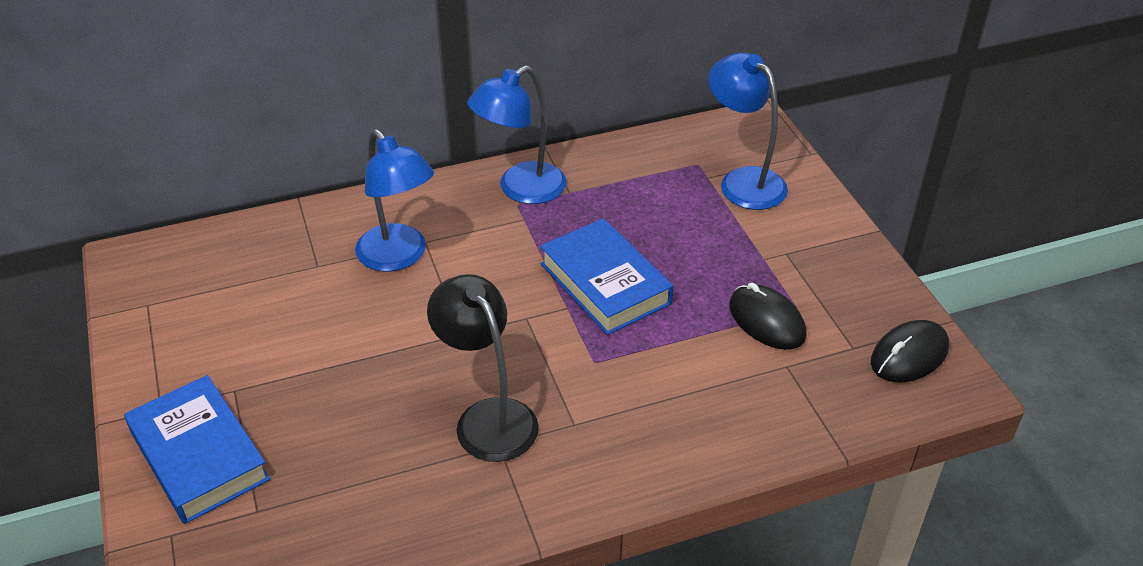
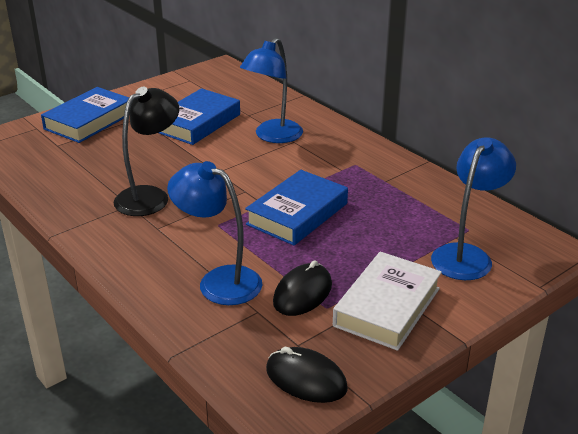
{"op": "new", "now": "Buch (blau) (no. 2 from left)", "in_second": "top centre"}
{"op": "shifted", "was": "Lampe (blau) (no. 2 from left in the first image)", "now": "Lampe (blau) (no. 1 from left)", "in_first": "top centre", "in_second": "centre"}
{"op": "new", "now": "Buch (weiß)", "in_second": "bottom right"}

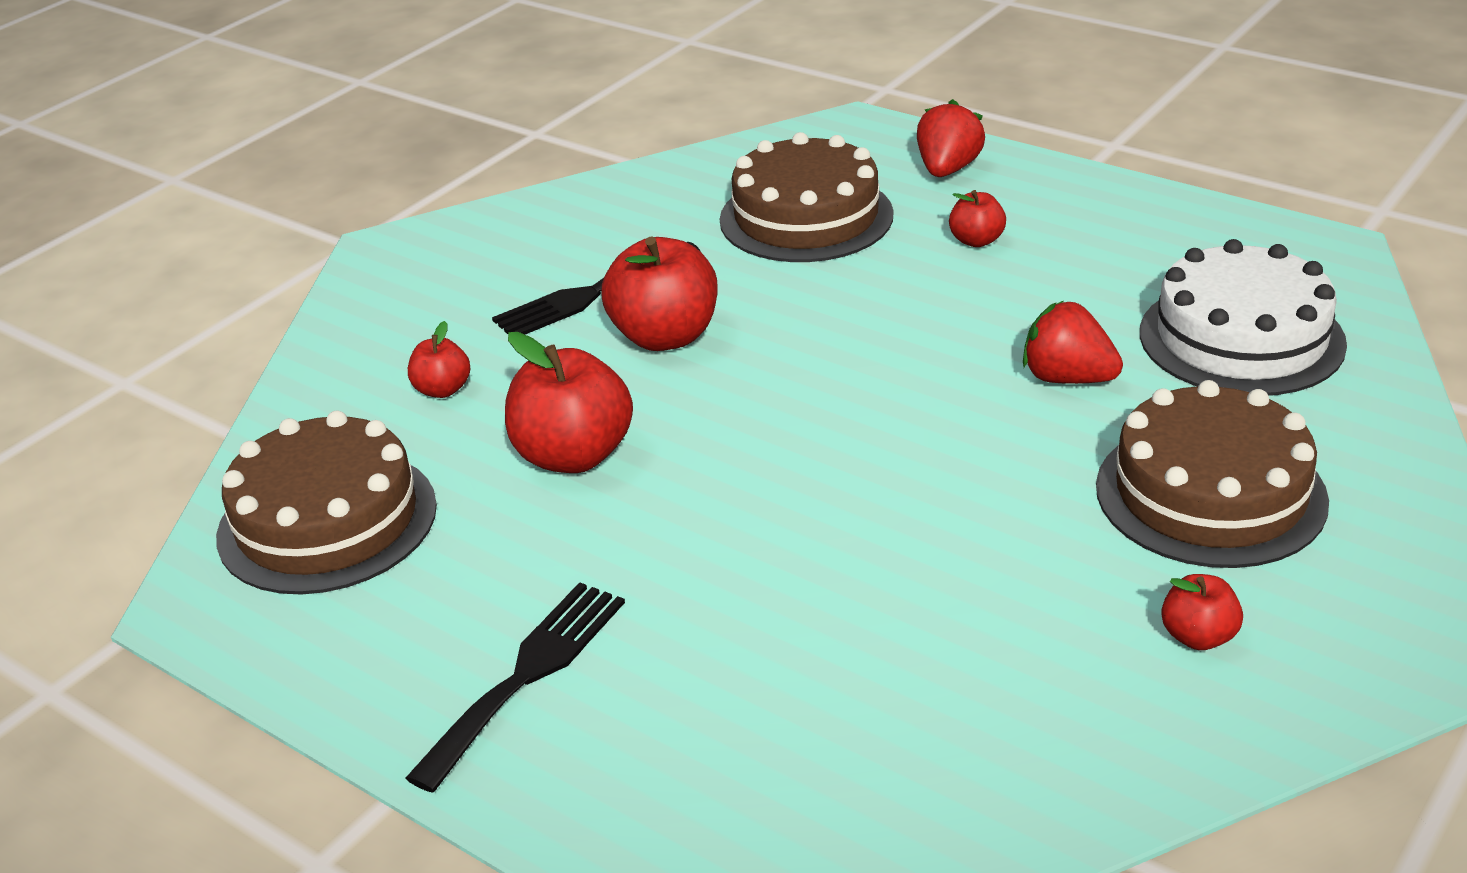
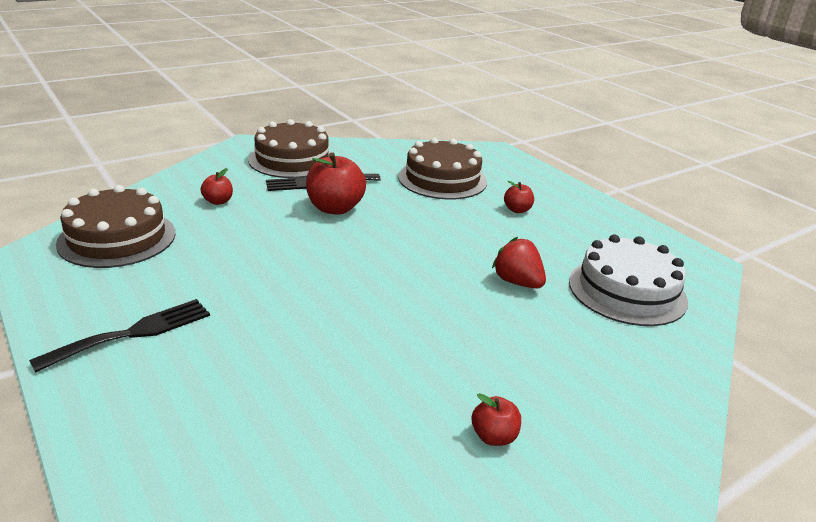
{"op": "shifted", "was": "Kuchen (braun) (no. 3 from left in the first image)", "now": "Kuchen (braun) (no. 2 from left)", "in_first": "middle right", "in_second": "top centre"}
{"op": "gone", "was": "Apfel (rot) (no. 2 from left)", "in_first": "centre"}
{"op": "gone", "was": "Erdbeere (rot) (no. 1 from left)", "in_first": "top centre"}

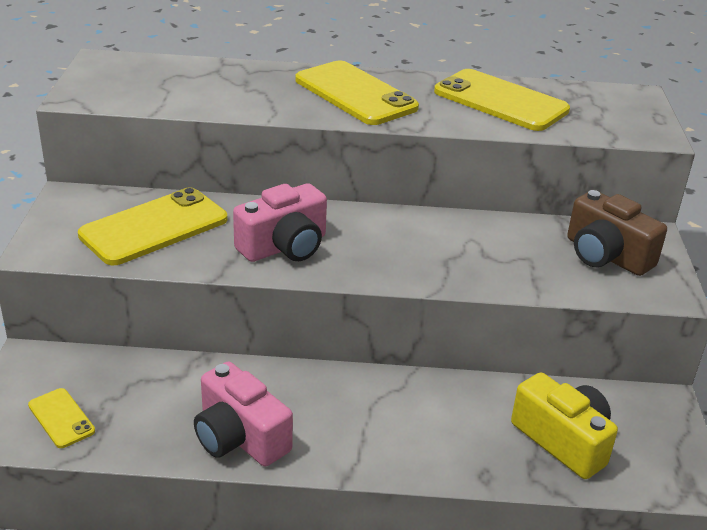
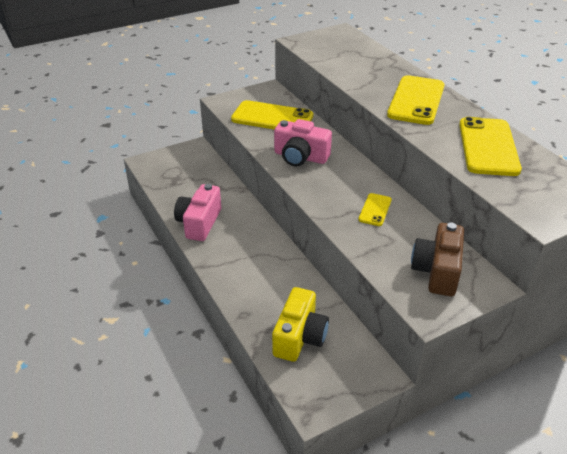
{"op": "shifted", "was": "Handy (gelb) (no. 1 from left in the first image)", "now": "Handy (gelb) (no. 2 from left)", "in_first": "bottom left", "in_second": "centre"}

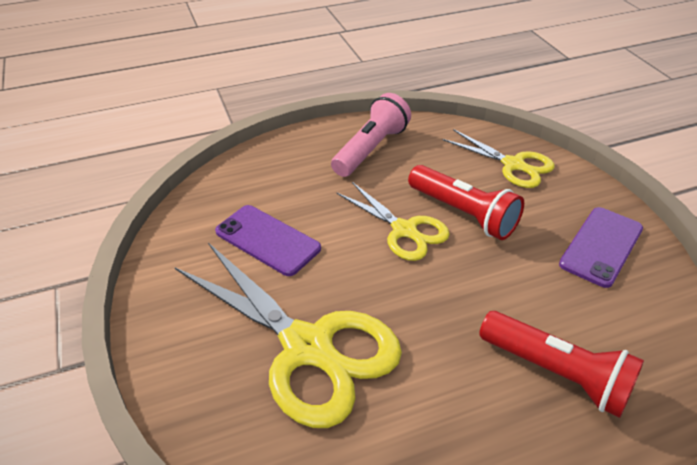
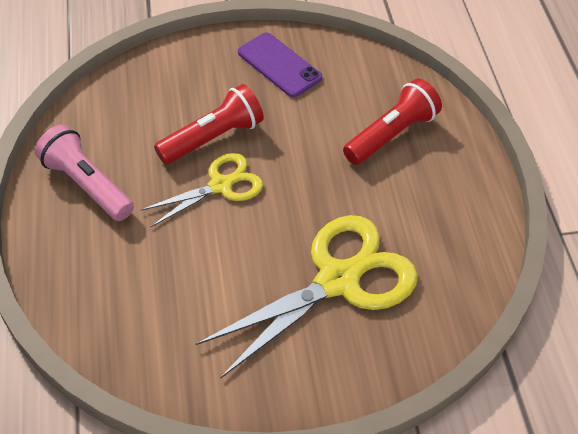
{"op": "gone", "was": "Handy (lila) (no. 1 from left)", "in_first": "centre"}
{"op": "gone", "was": "Schere (gelb) (no. 3 from left)", "in_first": "middle right"}

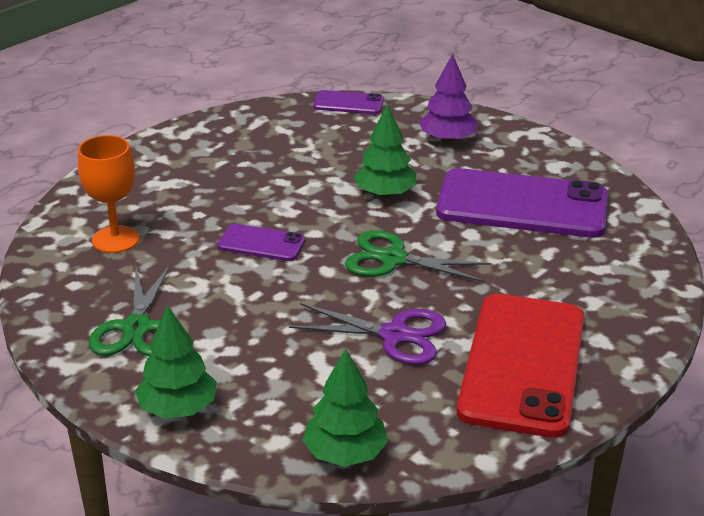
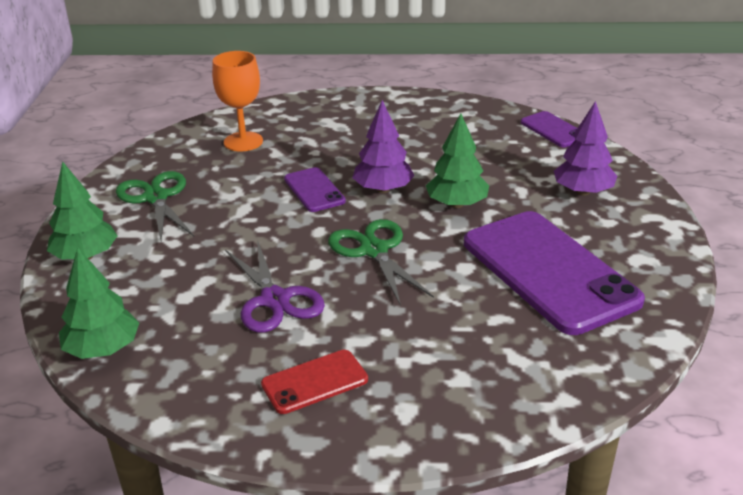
{"op": "rotated", "was": "Schere (grün) (no. 1 from left)", "in_first": "middle left", "in_second": "middle left", "clockwise": 105}
{"op": "scaled", "was": "Handy (rot)", "in_first": "bottom right", "in_second": "bottom centre", "ratio": 0.47}
{"op": "new", "now": "Baum (lila) (no. 1 from left)", "in_second": "top centre"}

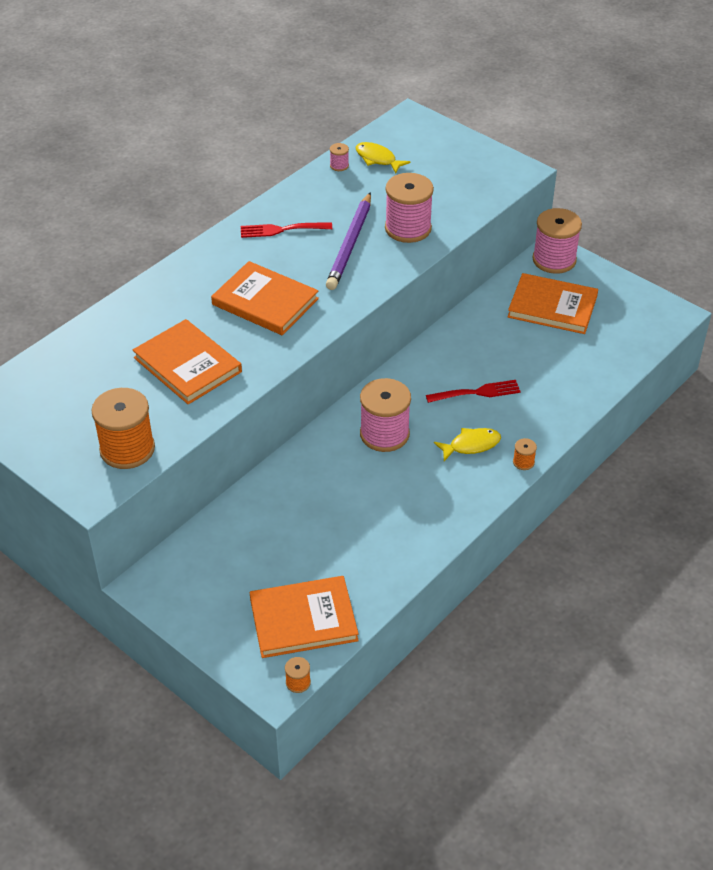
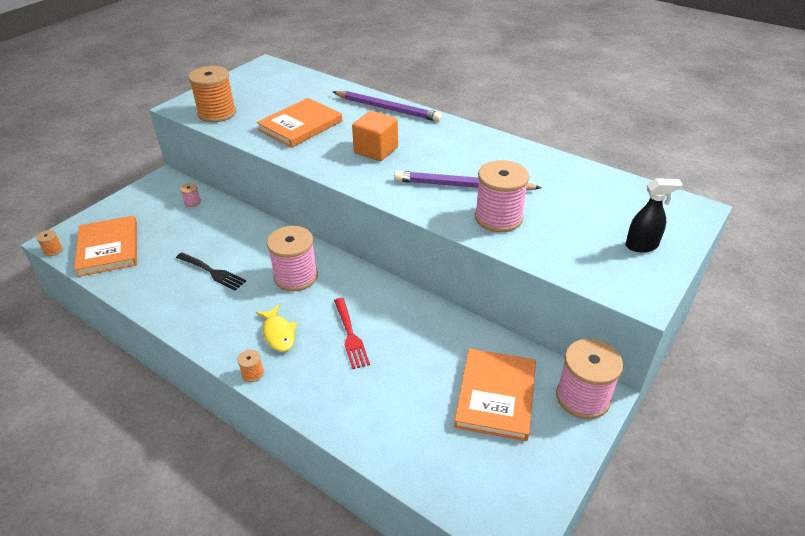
{"op": "new", "now": "Gabel (schwarz)", "in_second": "middle left"}
{"op": "shifted", "was": "Garnrolle (rosa) (no. 1 from left)", "in_first": "top centre", "in_second": "middle left"}
{"op": "new", "now": "Bleistift (lila) (no. 1 from left)", "in_second": "top centre"}
{"op": "swapped", "was": "Buch (orange) (no. 2 from left)", "now": "Kubus (orange)", "in_first": "centre", "in_second": "top centre"}
{"op": "new", "now": "Sprühflasche (schwarz)", "in_second": "middle right"}
{"op": "gone", "was": "Gabel (rot) (no. 1 from left)", "in_first": "top centre"}
{"op": "gone", "was": "Fisch (gelb) (no. 1 from left)", "in_first": "top centre"}

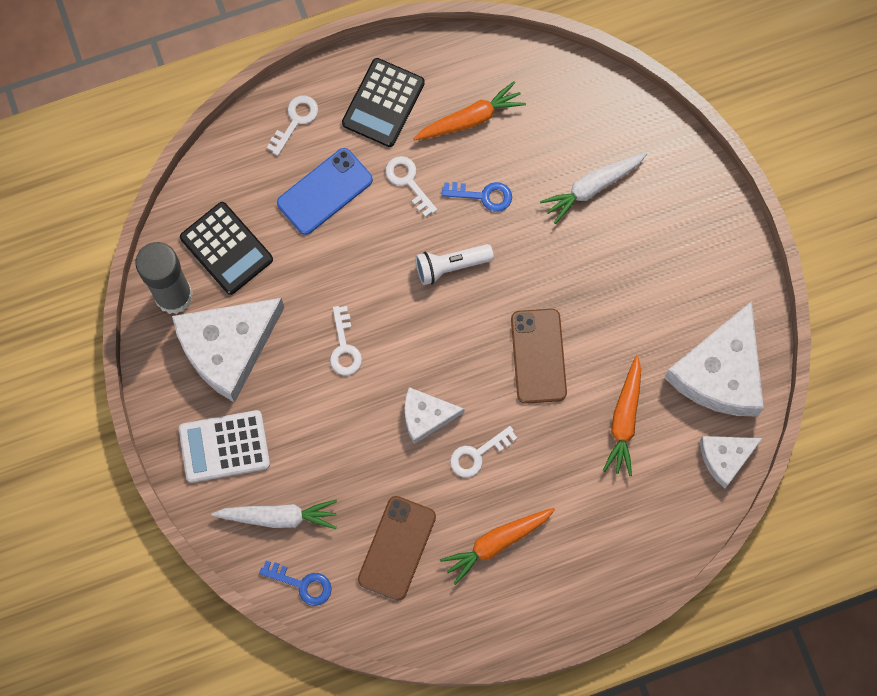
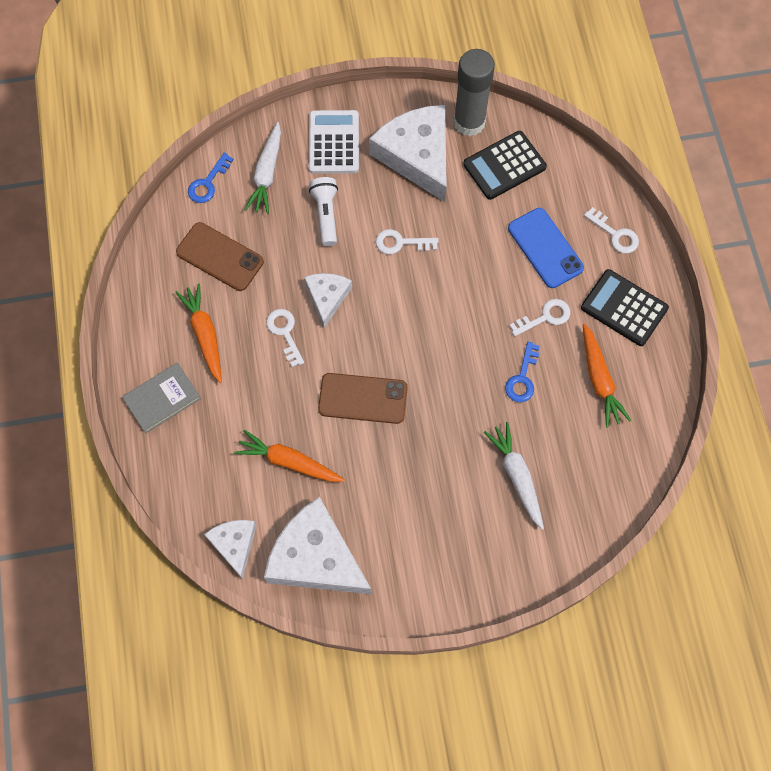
{"op": "new", "now": "Buch (grau)", "in_second": "middle left"}
{"op": "shifted", "was": "Taschenlampe (weiß)", "in_first": "centre", "in_second": "top centre"}

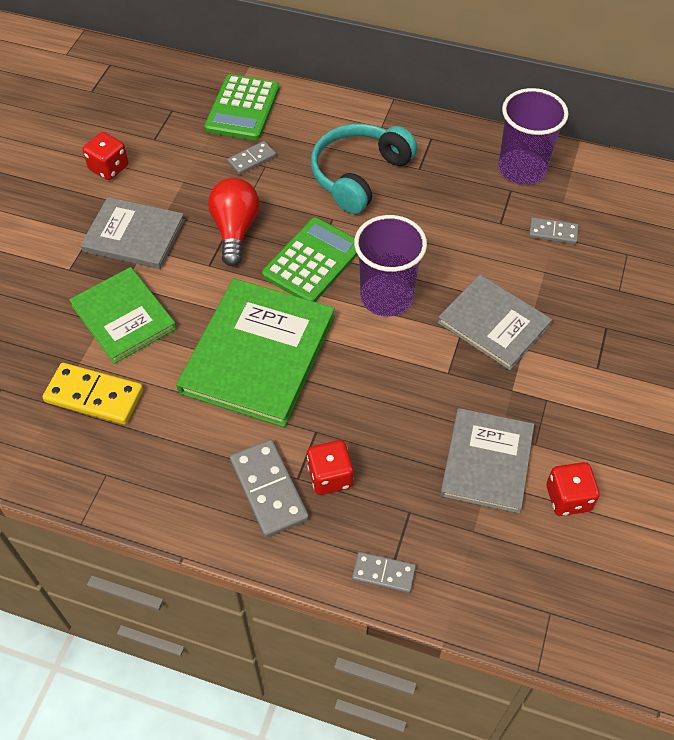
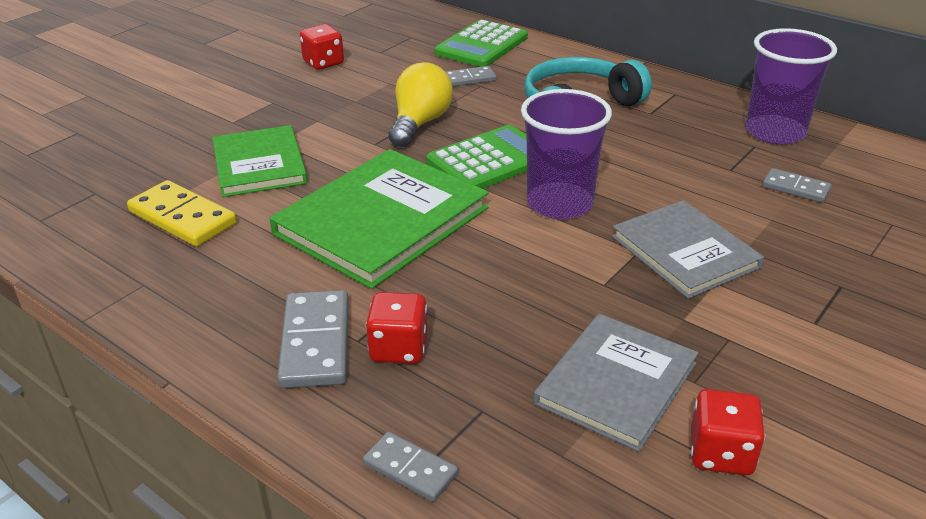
{"op": "repainted", "was": "Glühbirne (rot)", "now": "Glühbirne (gelb)", "in_first": "top centre", "in_second": "top centre"}
{"op": "gone", "was": "Buch (grau) (no. 1 from left)", "in_first": "top left"}

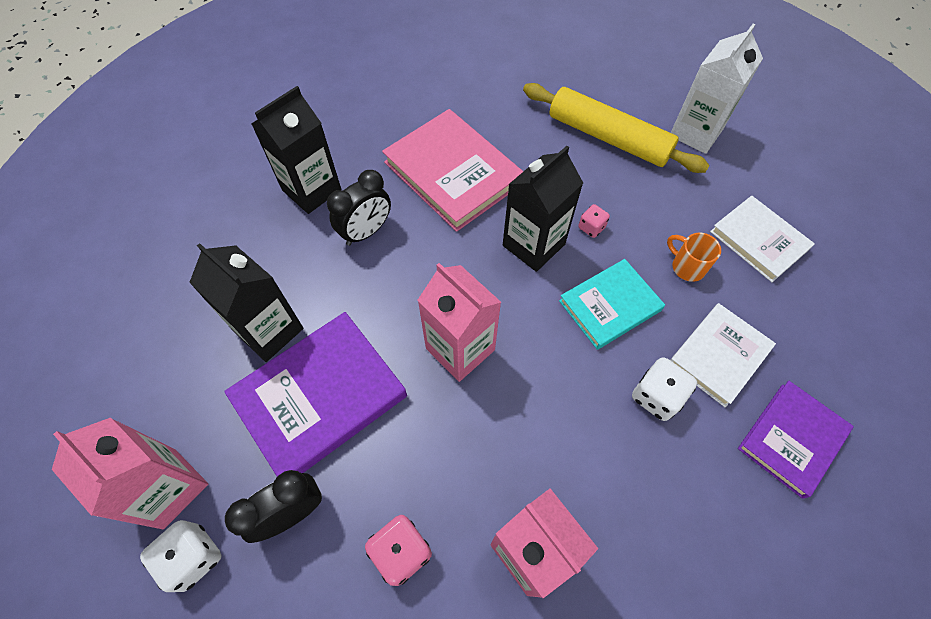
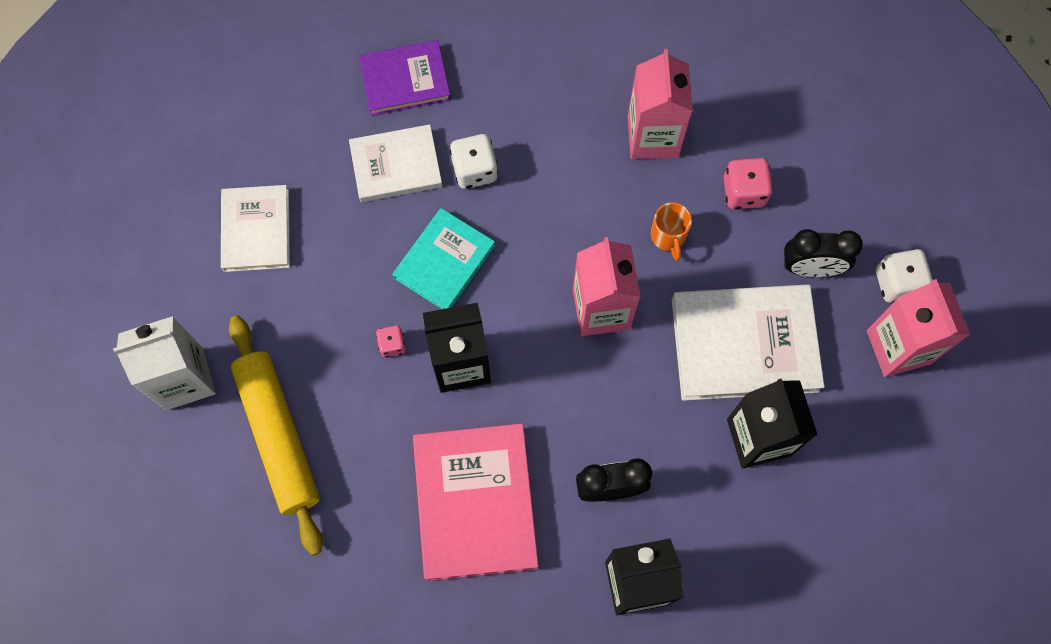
{"op": "rotated", "was": "Buch (türkis)", "in_first": "centre", "in_second": "centre", "clockwise": -60}
{"op": "shifted", "was": "Tasse (orange)", "in_first": "middle right", "in_second": "centre"}
{"op": "repainted", "was": "Buch (lila) (no. 1 from left)", "now": "Buch (weiß) (no. 3 from left)", "in_first": "centre", "in_second": "middle right"}

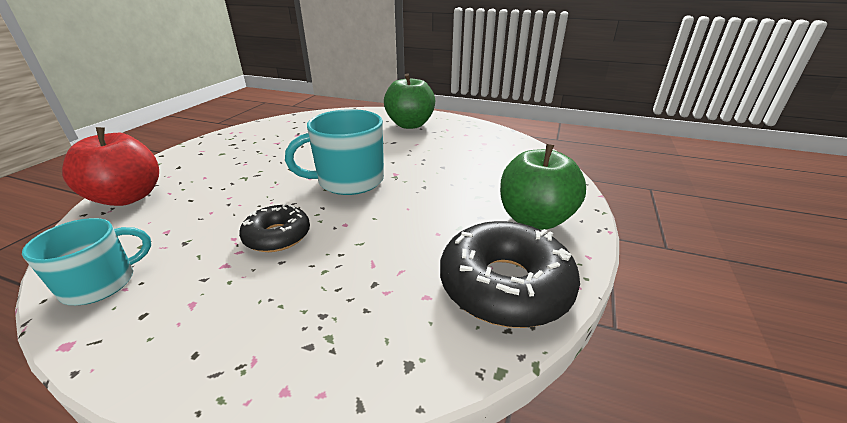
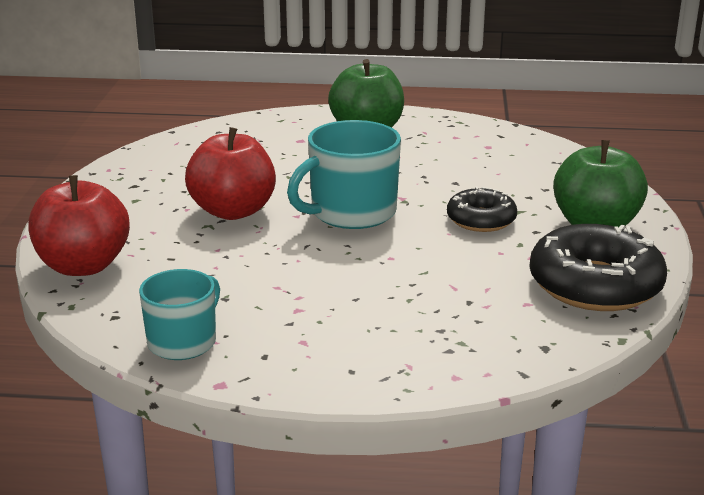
{"op": "new", "now": "Apfel (rot) (no. 2 from left)", "in_second": "middle left"}
{"op": "shifted", "was": "Donut (schwarz) (no. 1 from left)", "in_first": "middle left", "in_second": "middle right"}

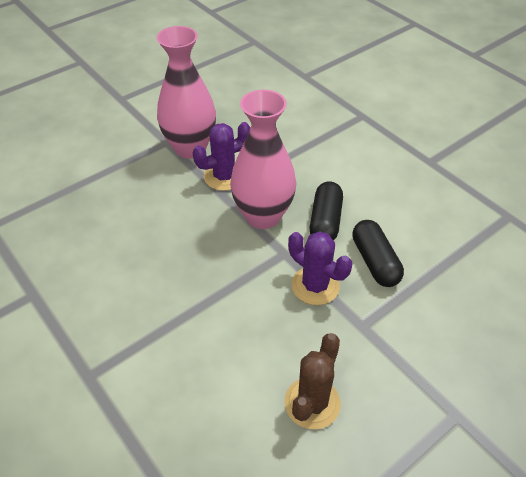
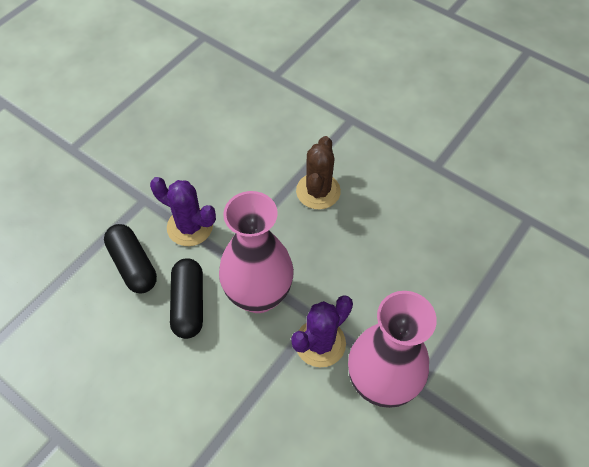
{"op": "shifted", "was": "Kaktus (braun)", "in_first": "bottom centre", "in_second": "centre"}

